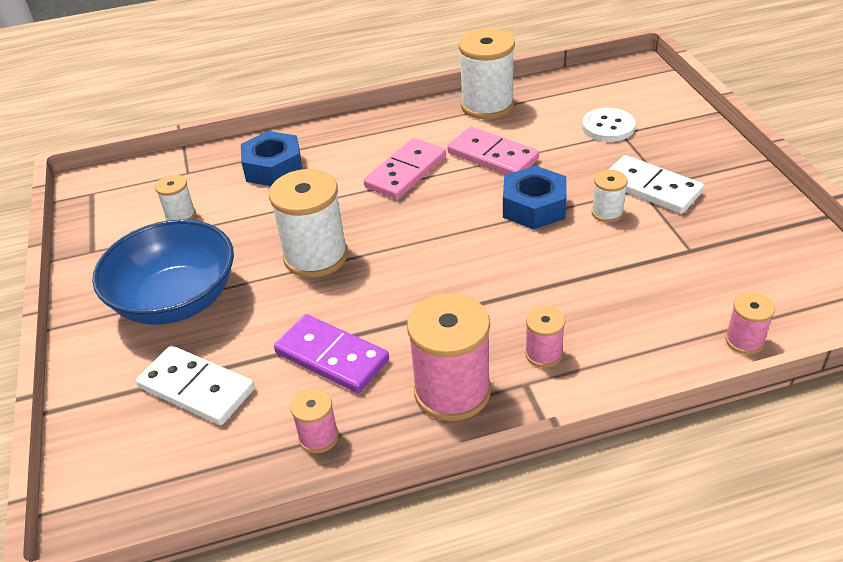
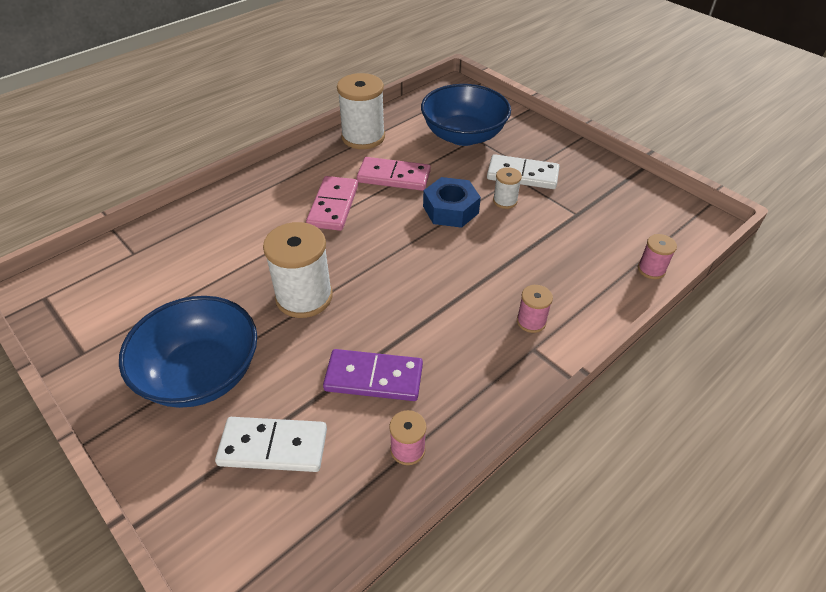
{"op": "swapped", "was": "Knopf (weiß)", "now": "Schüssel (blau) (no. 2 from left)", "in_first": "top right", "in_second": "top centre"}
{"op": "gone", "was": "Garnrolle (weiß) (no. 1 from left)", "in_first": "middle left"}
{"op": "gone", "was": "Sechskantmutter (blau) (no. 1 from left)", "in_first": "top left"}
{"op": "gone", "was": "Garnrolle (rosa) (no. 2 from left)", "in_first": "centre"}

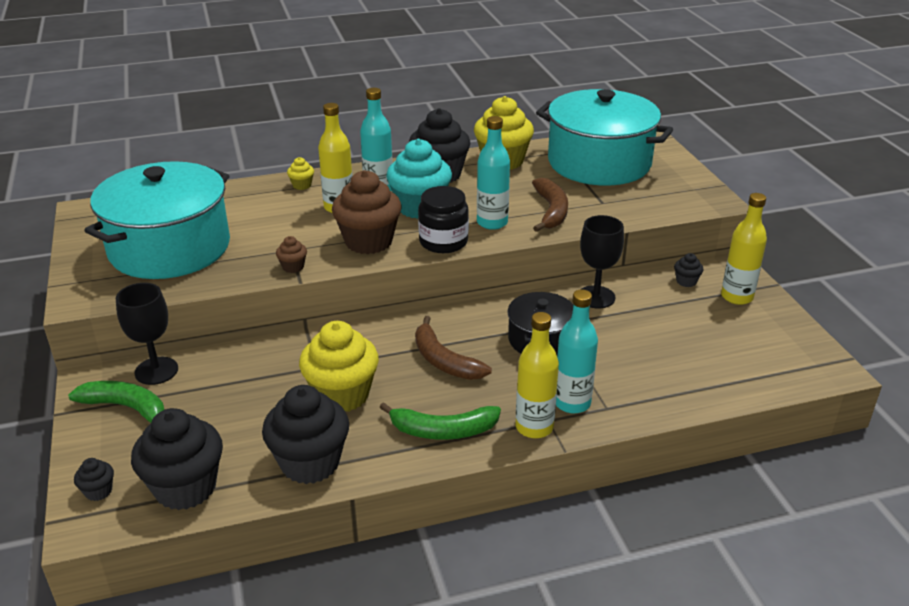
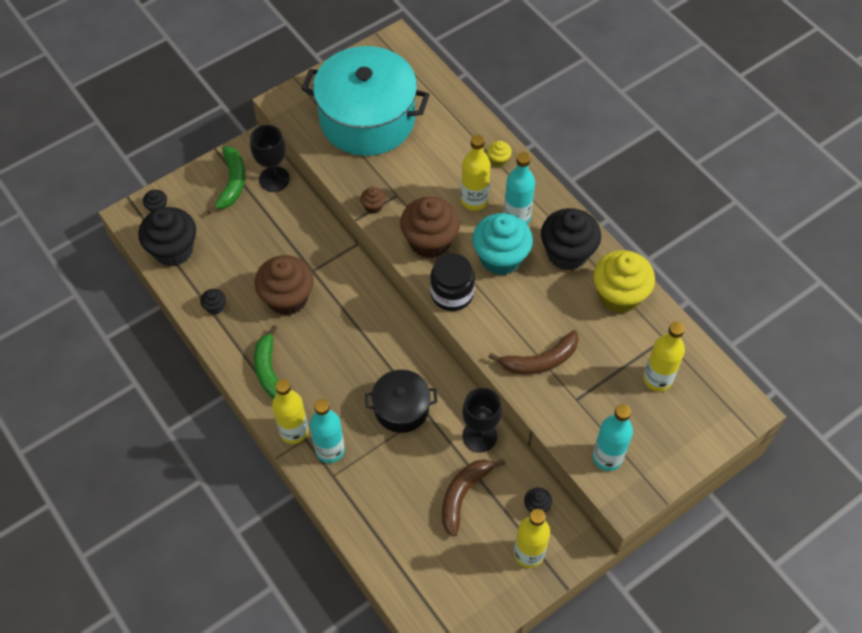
{"op": "scaled", "was": "Muffin (schwarz) (no. 3 from left)", "in_first": "bottom centre", "in_second": "middle left", "ratio": 0.43}
{"op": "repainted", "was": "Muffin (gelb) (no. 2 from left)", "now": "Muffin (braun) (no. 1 from left)", "in_first": "centre", "in_second": "middle left"}
{"op": "shifted", "was": "Banane (braun) (no. 1 from left)", "in_first": "centre", "in_second": "bottom centre"}
{"op": "shifted", "was": "Flasche (türkis) (no. 2 from left in the first image)", "now": "Flasche (türkis) (no. 3 from left)", "in_first": "top centre", "in_second": "bottom right"}
{"op": "swapped", "was": "Kochtopf (türkis) (no. 2 from left)", "now": "Flasche (gelb) (no. 4 from left)", "in_first": "top centre", "in_second": "middle right"}

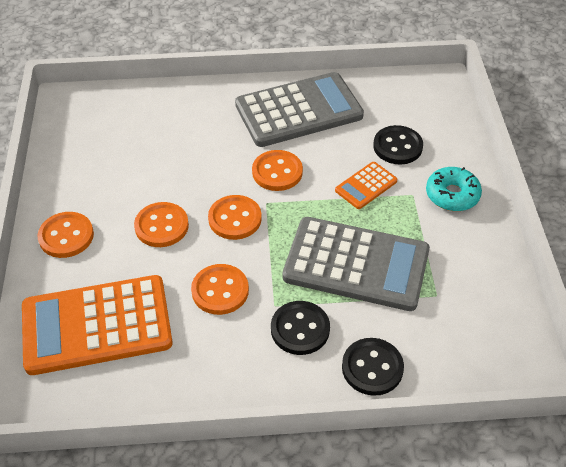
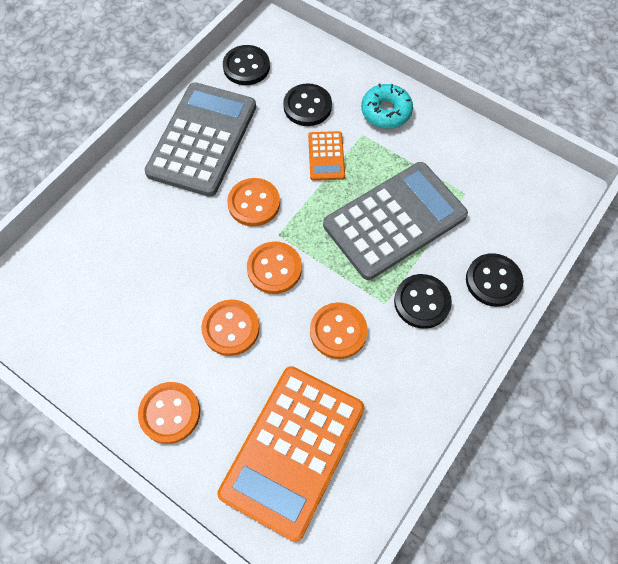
{"op": "new", "now": "Knopf (schwarz) (no. 1 from left)", "in_second": "top centre"}

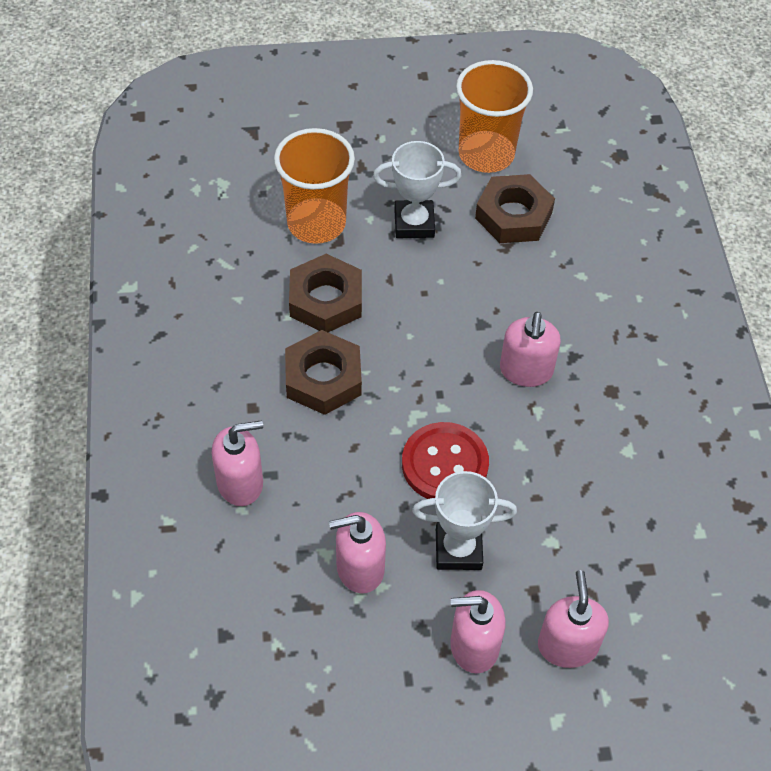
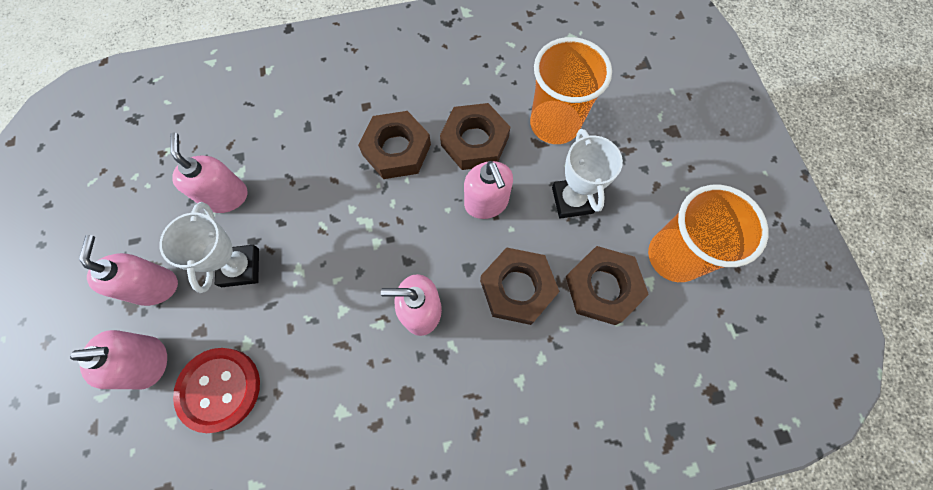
{"op": "shifted", "was": "Knopf (rot)", "in_first": "centre", "in_second": "bottom left"}
{"op": "shifted", "was": "Seifenspender (rosa) (no. 1 from left in the first image)", "now": "Seifenspender (rosa) (no. 5 from left)", "in_first": "middle left", "in_second": "centre"}
{"op": "new", "now": "Sechskantmutter (braun) (no. 3 from left)", "in_second": "centre"}

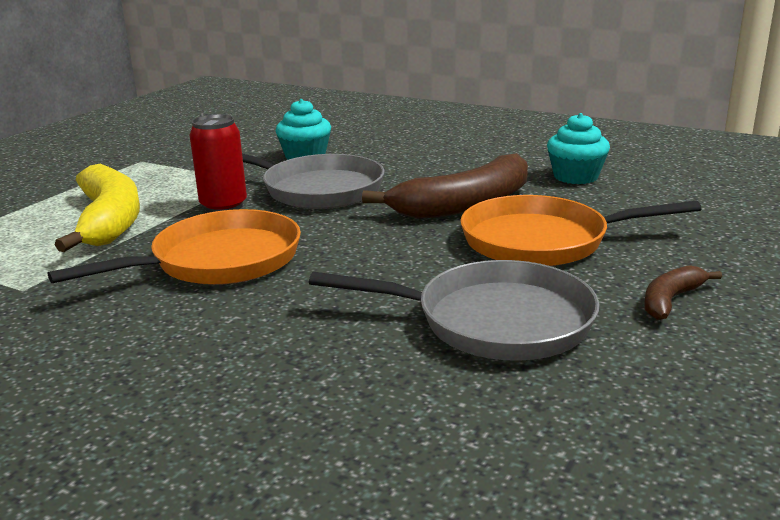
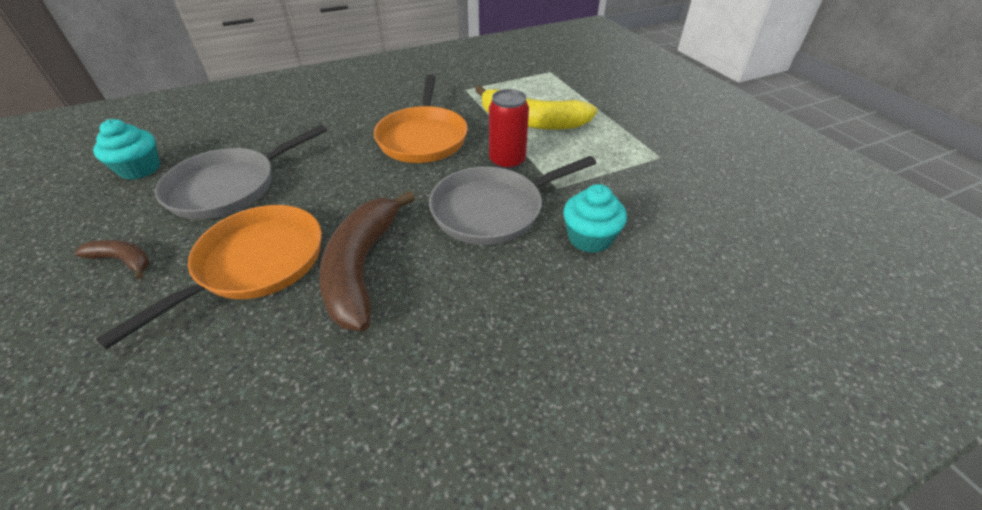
{"op": "rotated", "was": "Banane (braun) (no. 2 from left in the first image)", "in_first": "middle right", "in_second": "middle left", "clockwise": -60}
{"op": "shifted", "was": "Muffin (türkis) (no. 2 from left in the first image)", "now": "Muffin (türkis) (no. 1 from left)", "in_first": "top right", "in_second": "top left"}

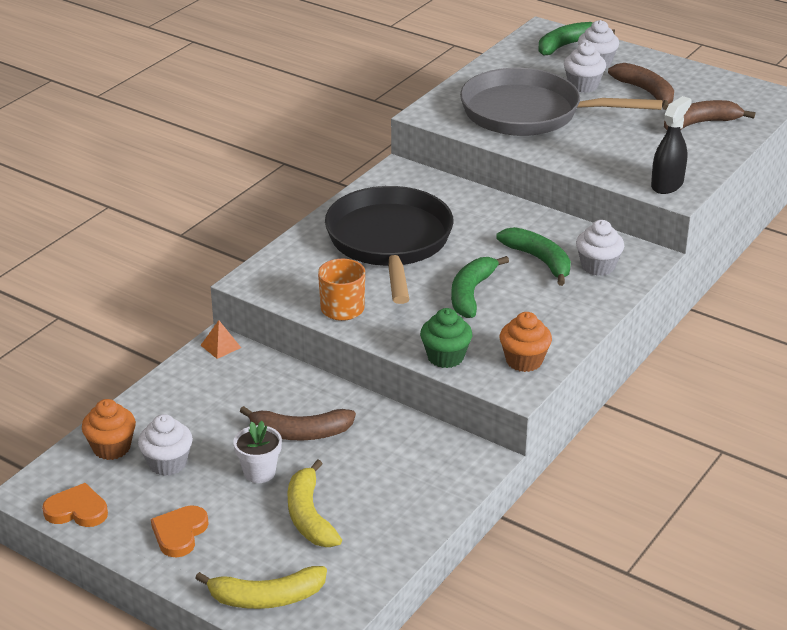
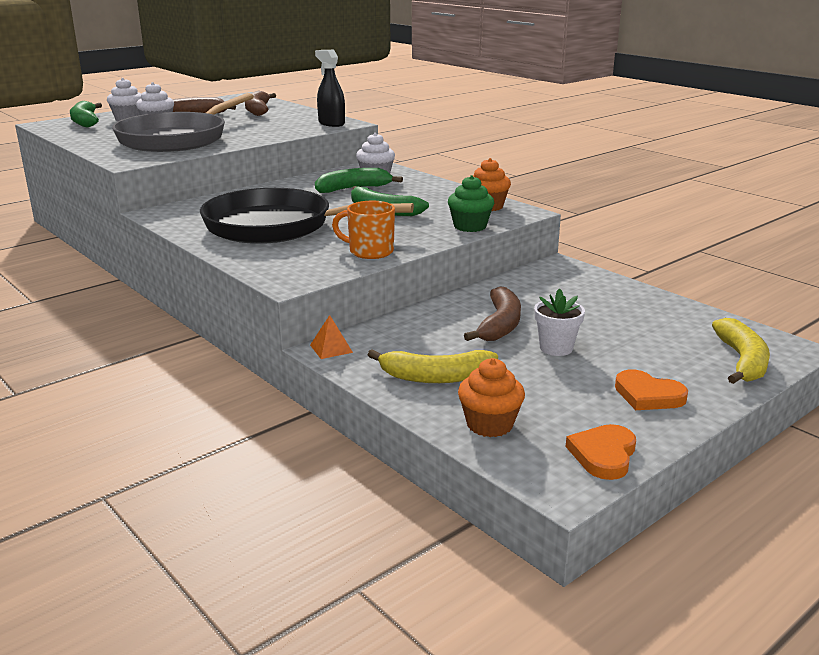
{"op": "shifted", "was": "Banane (gelb) (no. 2 from left in the first image)", "now": "Banane (gelb) (no. 1 from left)", "in_first": "bottom centre", "in_second": "centre"}
{"op": "gone", "was": "Muffin (weiß) (no. 1 from left)", "in_first": "bottom left"}

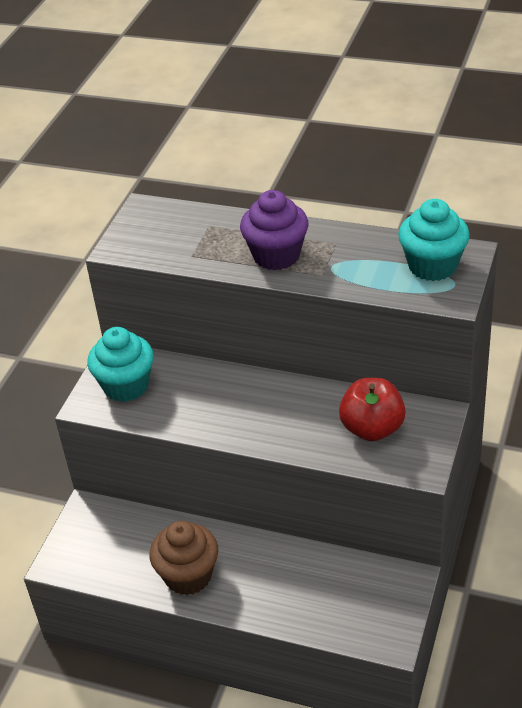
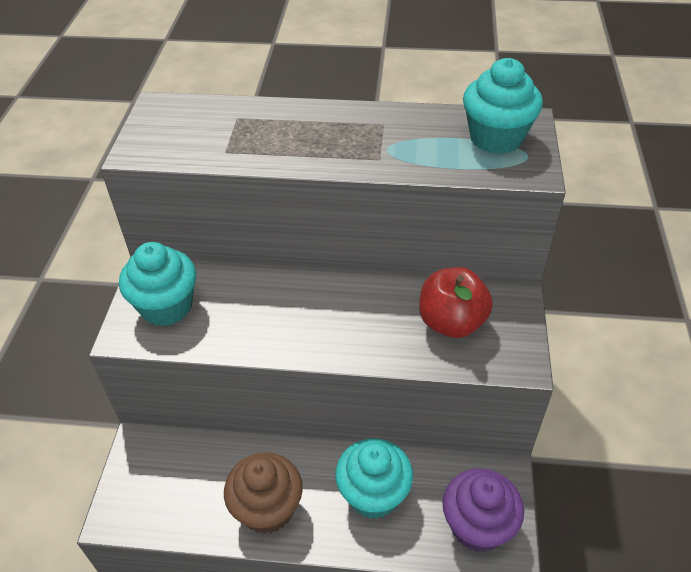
{"op": "new", "now": "Muffin (türkis) (no. 2 from left)", "in_second": "bottom centre"}
{"op": "shifted", "was": "Muffin (lila)", "in_first": "top centre", "in_second": "bottom right"}

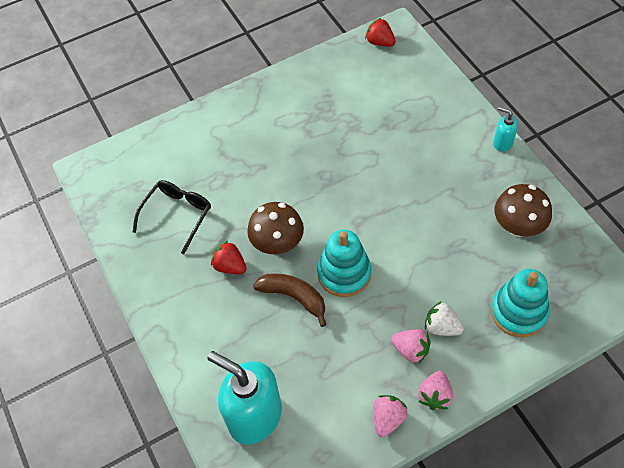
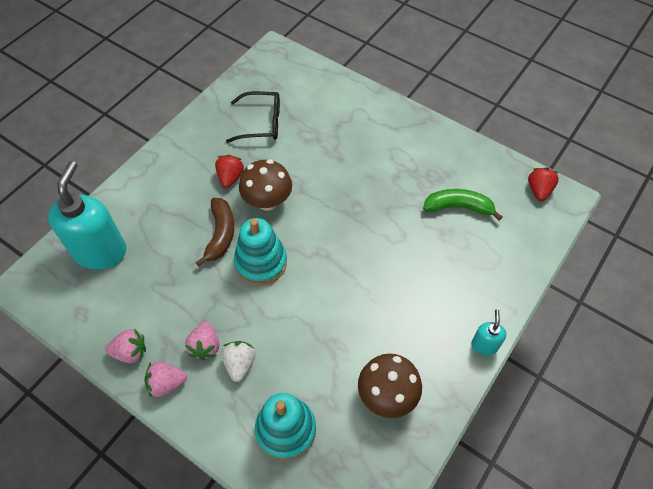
{"op": "new", "now": "Banane (grün)", "in_second": "middle right"}

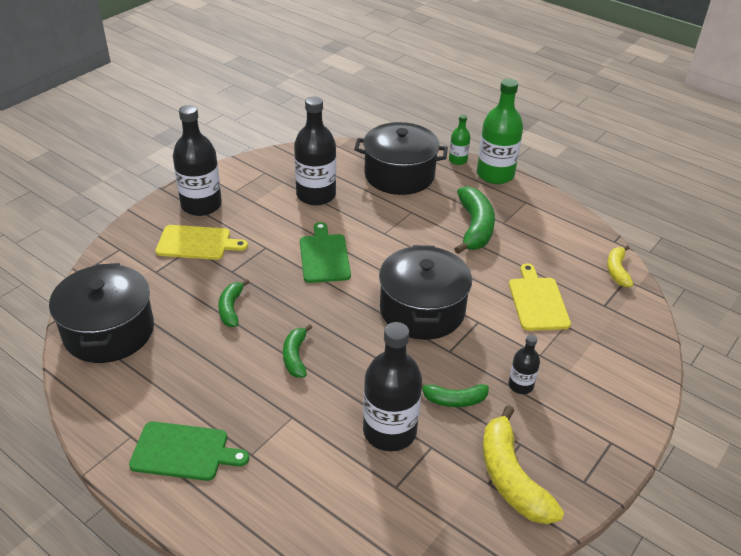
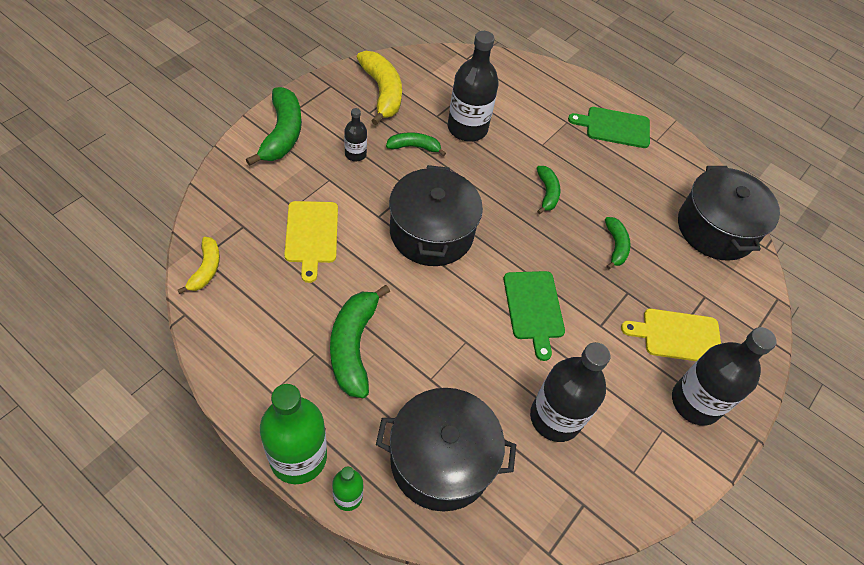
{"op": "new", "now": "Banane (grün) (no. 1 from left)", "in_second": "top left"}

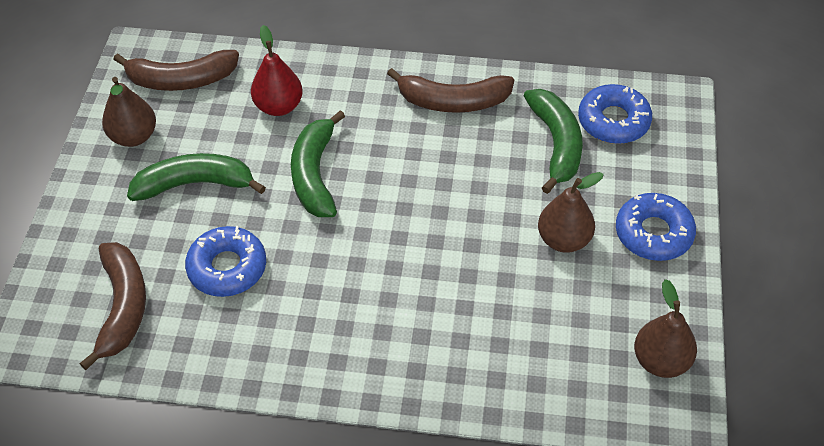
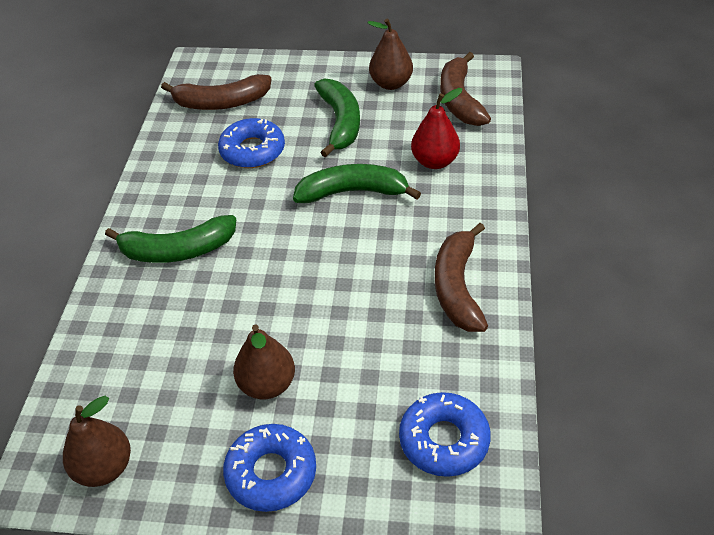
{"op": "shifted", "was": "Banane (grün) (no. 3 from left in the first image)", "now": "Banane (grün) (no. 1 from left)", "in_first": "top right", "in_second": "middle left"}

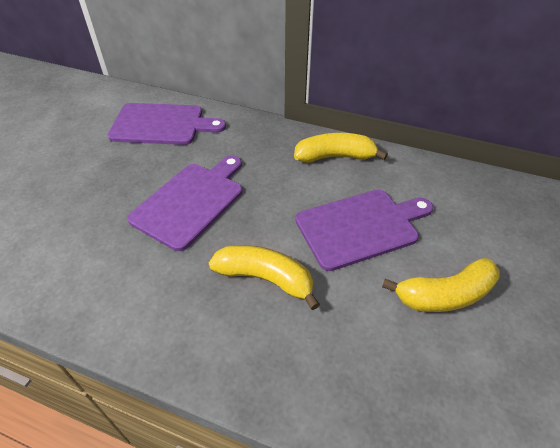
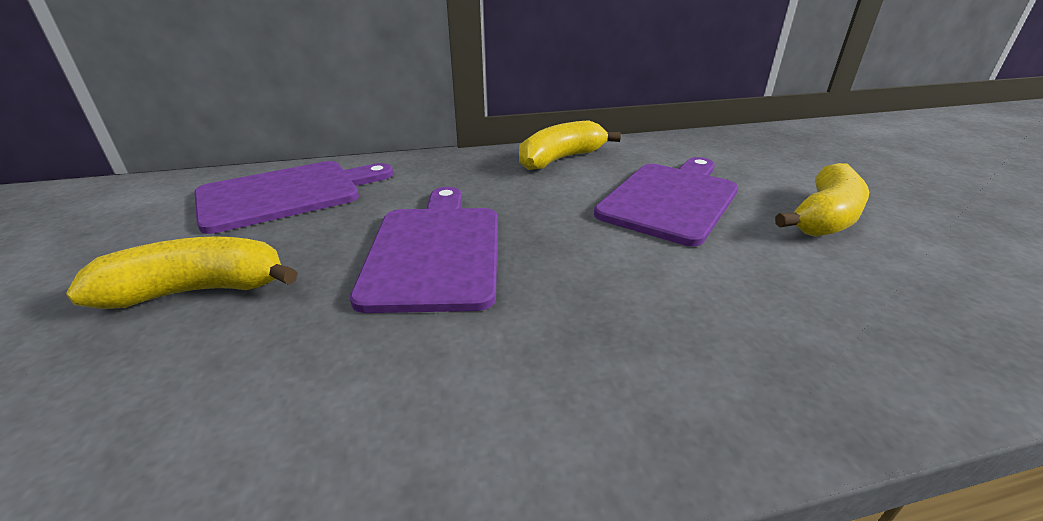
{"op": "shifted", "was": "Banane (gelb) (no. 1 from left)", "in_first": "centre", "in_second": "middle left"}

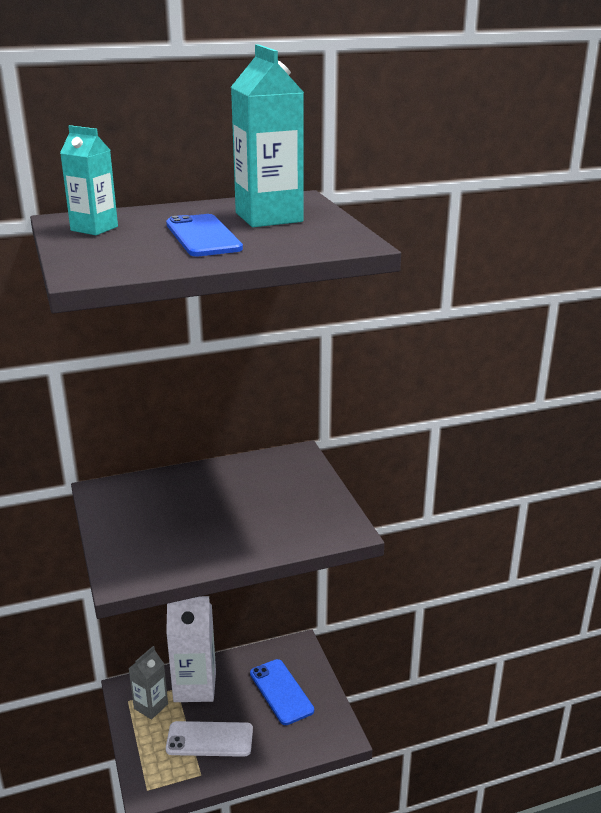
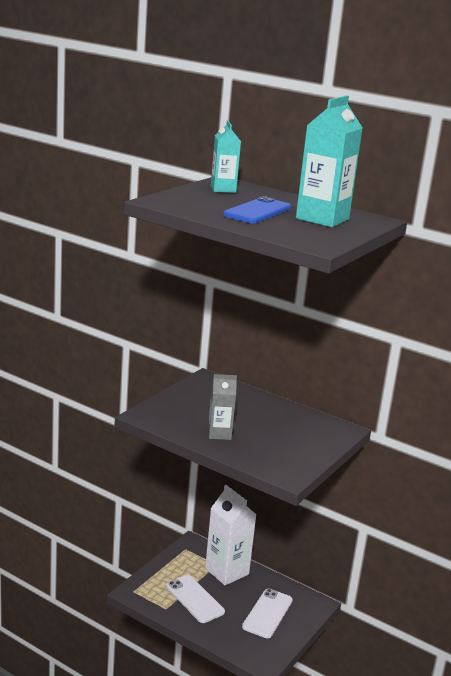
{"op": "shifted", "was": "Getränkekarton (grau)", "in_first": "bottom left", "in_second": "centre"}
{"op": "repainted", "was": "Handy (blau) (no. 2 from left)", "now": "Handy (weiß) (no. 2 from left)", "in_first": "bottom centre", "in_second": "bottom centre"}

